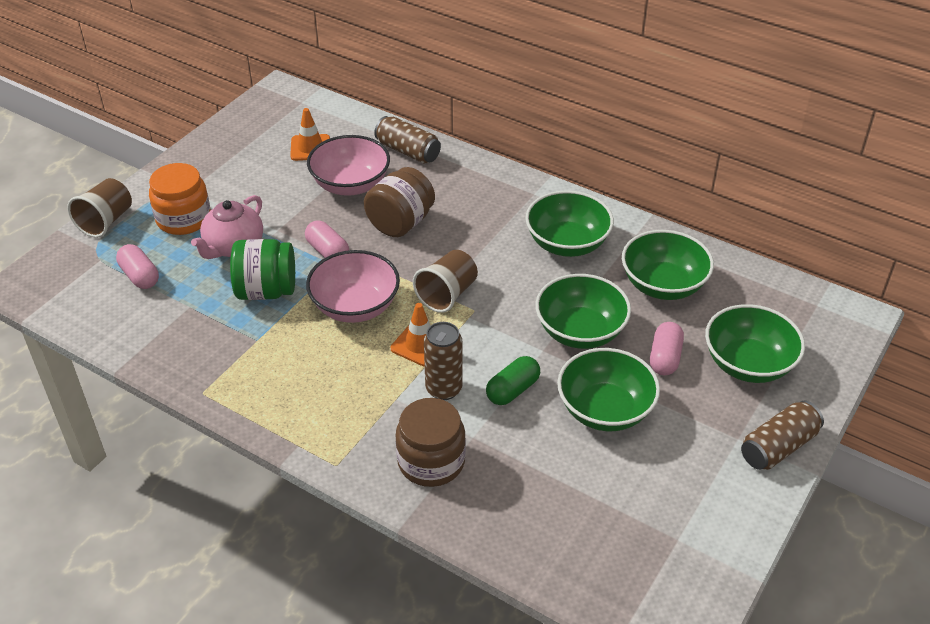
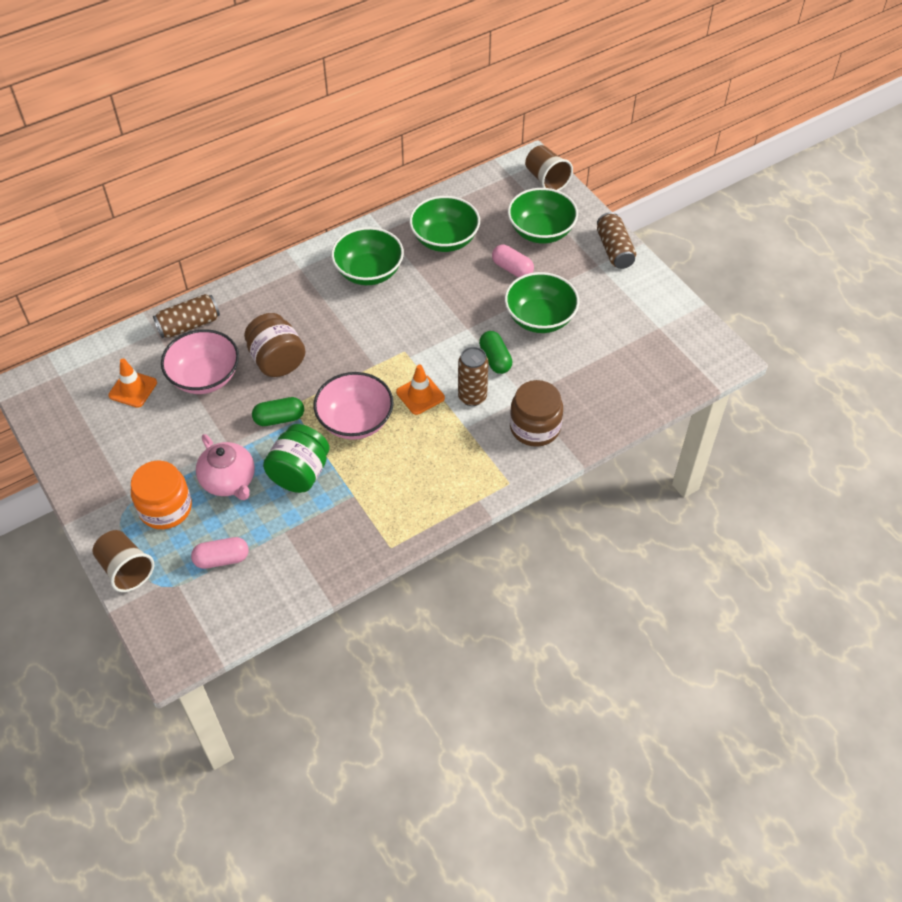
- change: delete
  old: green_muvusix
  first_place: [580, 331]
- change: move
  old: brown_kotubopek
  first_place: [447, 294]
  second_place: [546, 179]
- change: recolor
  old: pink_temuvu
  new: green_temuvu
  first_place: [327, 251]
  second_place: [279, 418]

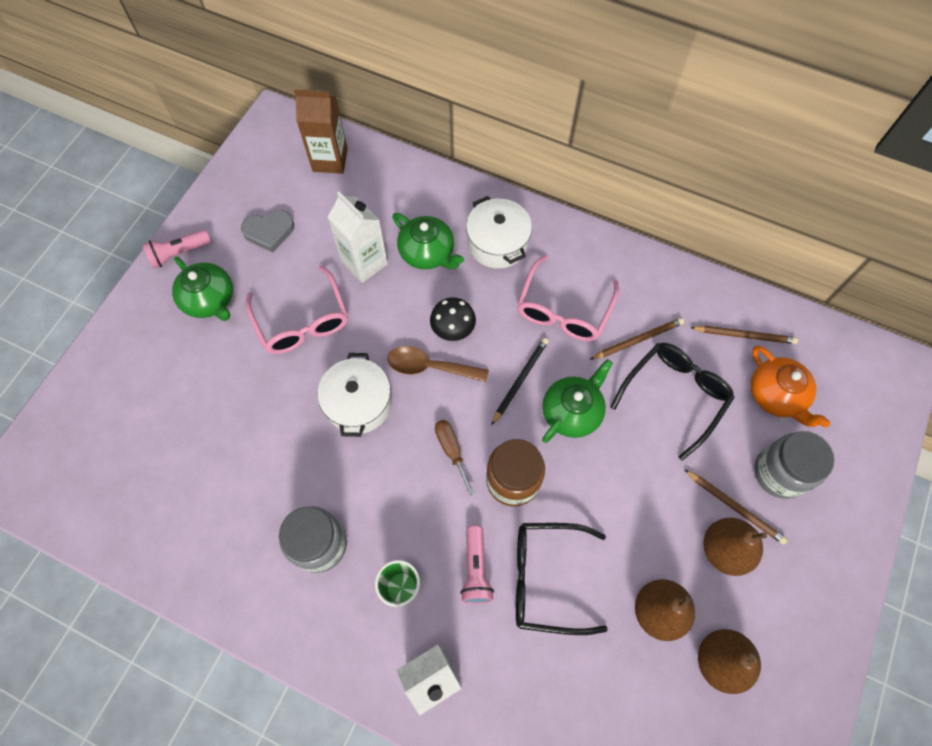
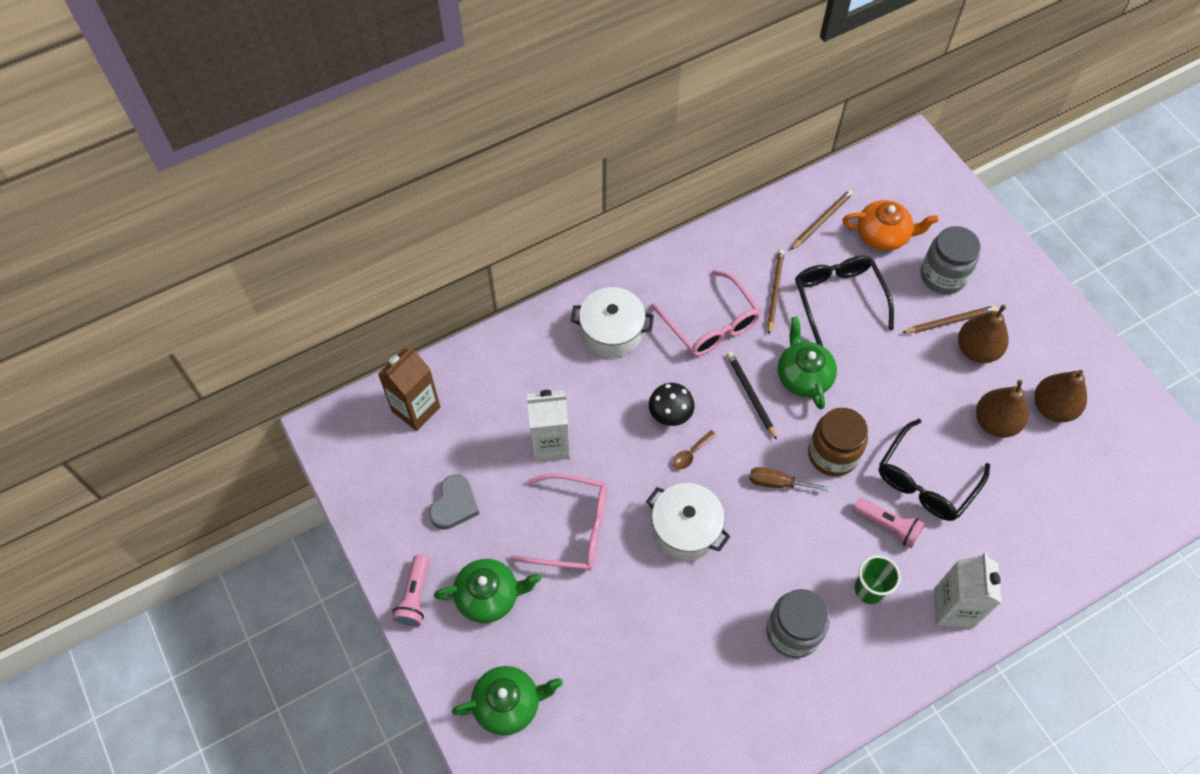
- change: move
  old: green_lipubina
  first_place: [427, 253]
  second_place: [508, 704]
- change: resize
  old: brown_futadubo
  first_place: [430, 367]
  second_place: [691, 454]
  factor: 0.56

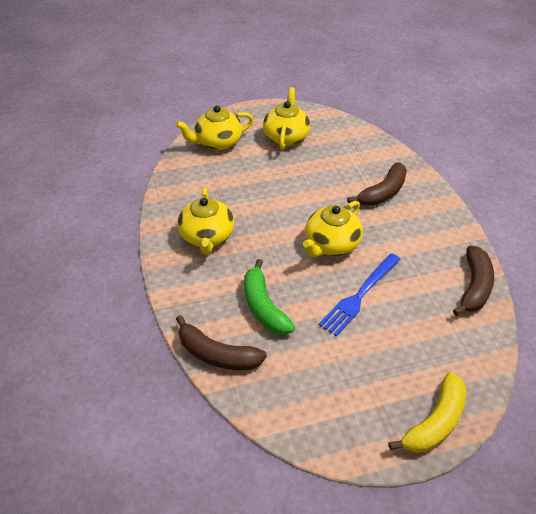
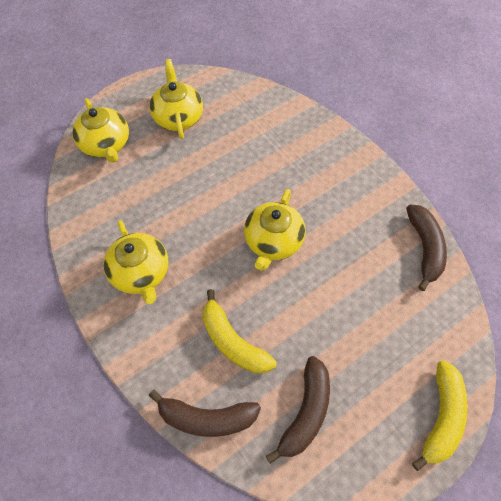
- change: delete
  old: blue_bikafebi
  first_place: [359, 296]
- change: move
  old: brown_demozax
  first_place: [383, 192]
  second_place: [306, 412]
- change: recolor
  old: green_demozax
  new: yellow_demozax
  first_place: [263, 306]
  second_place: [233, 341]
- change: rotate
  old: yellow_lipubina
  first_place: [217, 142]
  second_place: [106, 145]
  degrees: -75

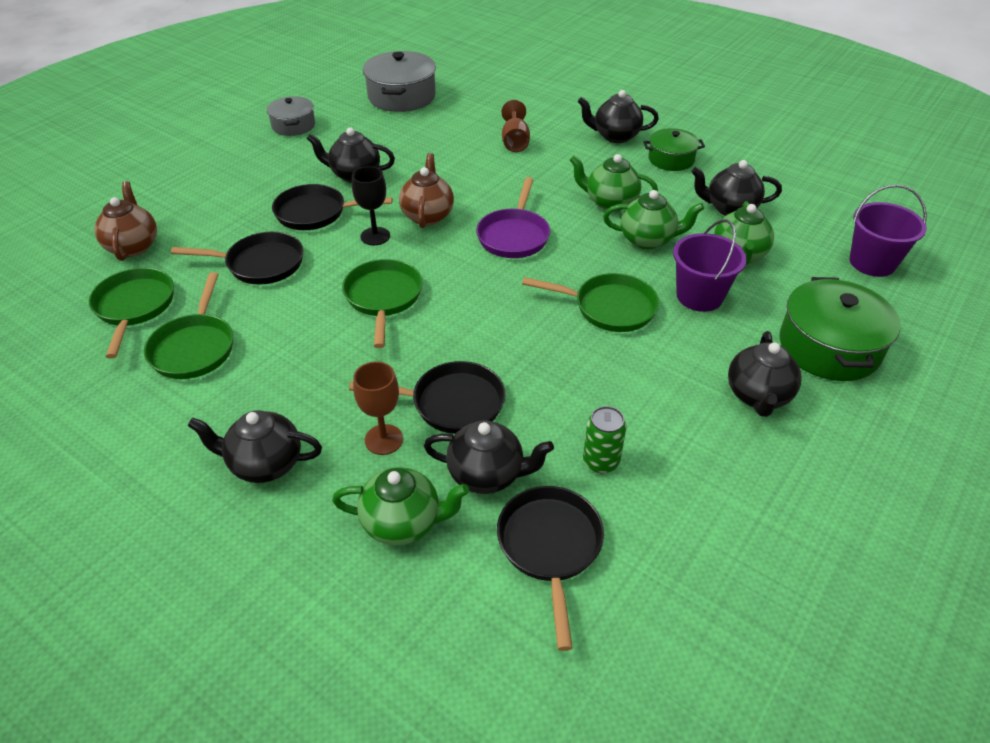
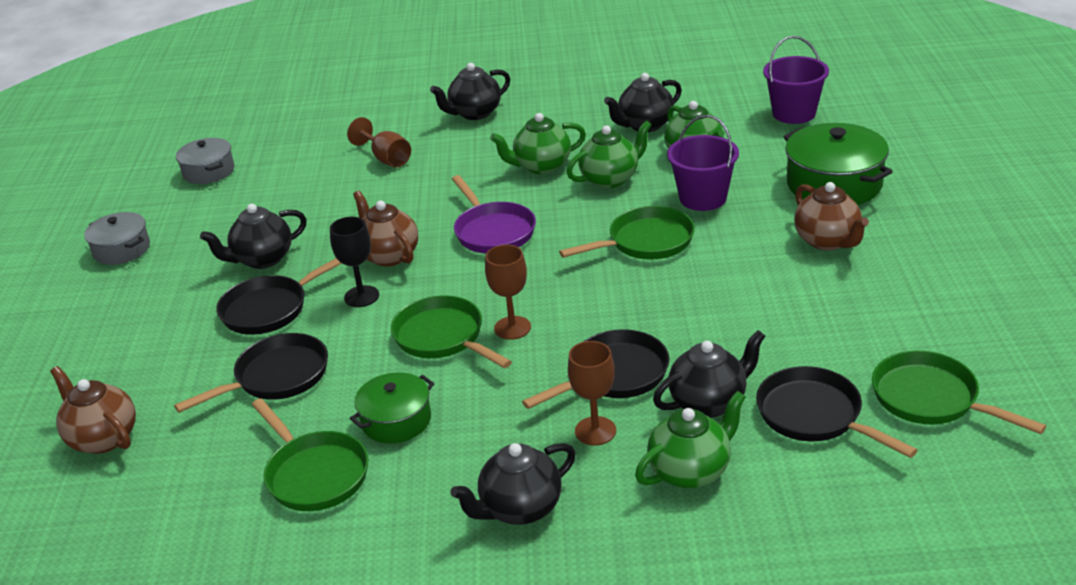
- change: delete
  old: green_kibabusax
  first_place: [601, 461]
- change: insert
  new: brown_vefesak
  second_place: [512, 328]
- change: move
  old: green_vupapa
  first_place: [134, 307]
  second_place: [931, 399]
- change: move
  old: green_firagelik
  first_place: [671, 159]
  second_place: [396, 420]
- change: recolor
  old: black_lipubina
  new: brown_lipubina
  first_place: [757, 396]
  second_place: [827, 241]
- change: resize
  old: grey_firagelik
  first_place: [401, 97]
  second_place: [208, 171]
  factor: 0.61

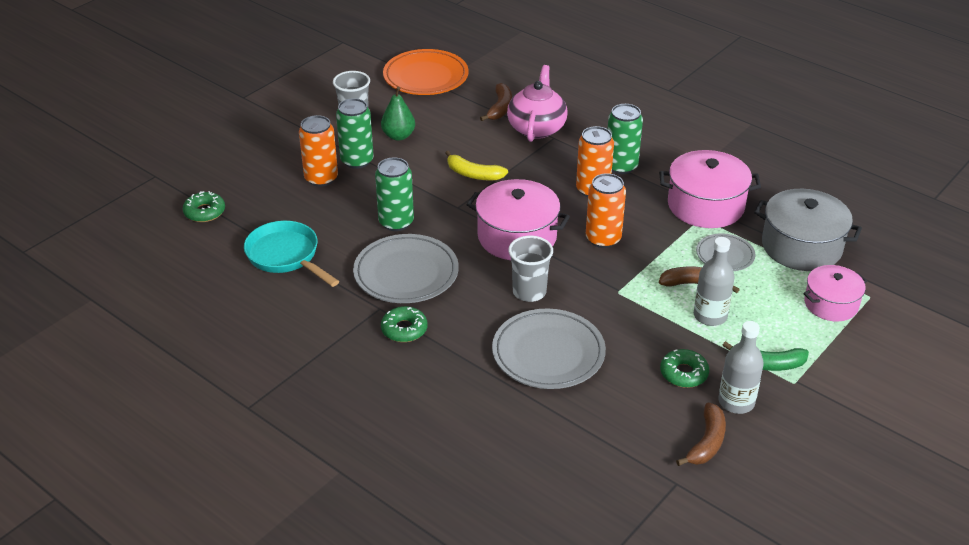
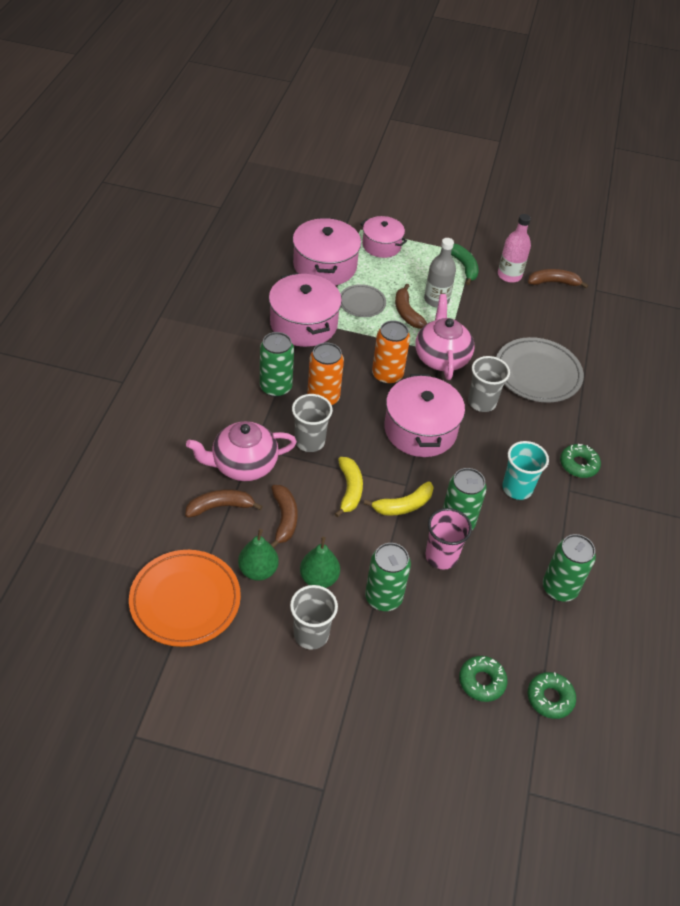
- change: delete
  old: orange_kibabusax
  first_place: [321, 178]
- change: insert
  new: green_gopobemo
  second_place: [258, 570]
- change: insert
  new: brown_demozax
  second_place: [284, 519]
- change: insert
  new: grey_kotubopek
  second_place: [309, 441]
- change: insert
  new: yellow_demozax
  second_place: [403, 505]
- change: insert
  new: pink_lipubina
  second_place: [441, 357]
- change: insert
  new: pink_kotubopek
  second_place: [441, 556]
- change: move
  old: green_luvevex
  first_place: [683, 373]
  second_place: [481, 681]
- change: replace
  old: turquoise_vupapa
  new: green_kibabusax
  first_place: [286, 256]
  second_place: [559, 588]
- change: replace
  old: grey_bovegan
  new: turquoise_kotubopek
  first_place: [406, 273]
  second_place: [517, 488]
- change: recolor
  old: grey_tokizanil
  new: pink_tokizanil
  first_place: [736, 402]
  second_place: [509, 275]
- change: recolor
  old: grey_firagelik
  new: pink_firagelik
  first_place: [801, 246]
  second_place: [325, 266]

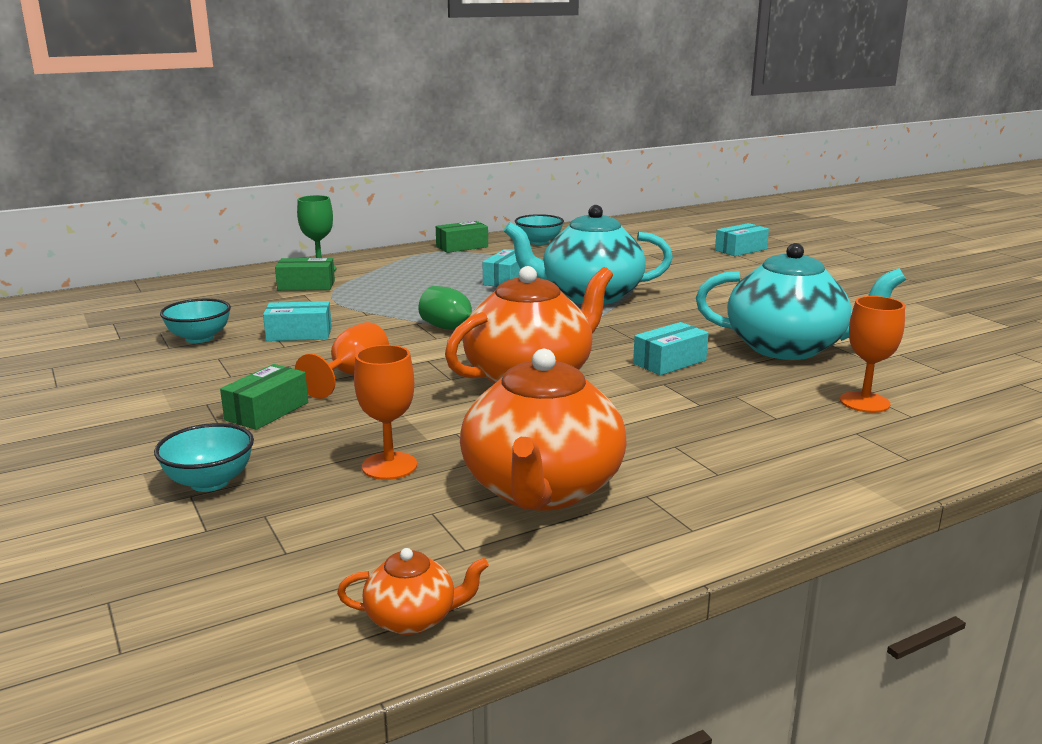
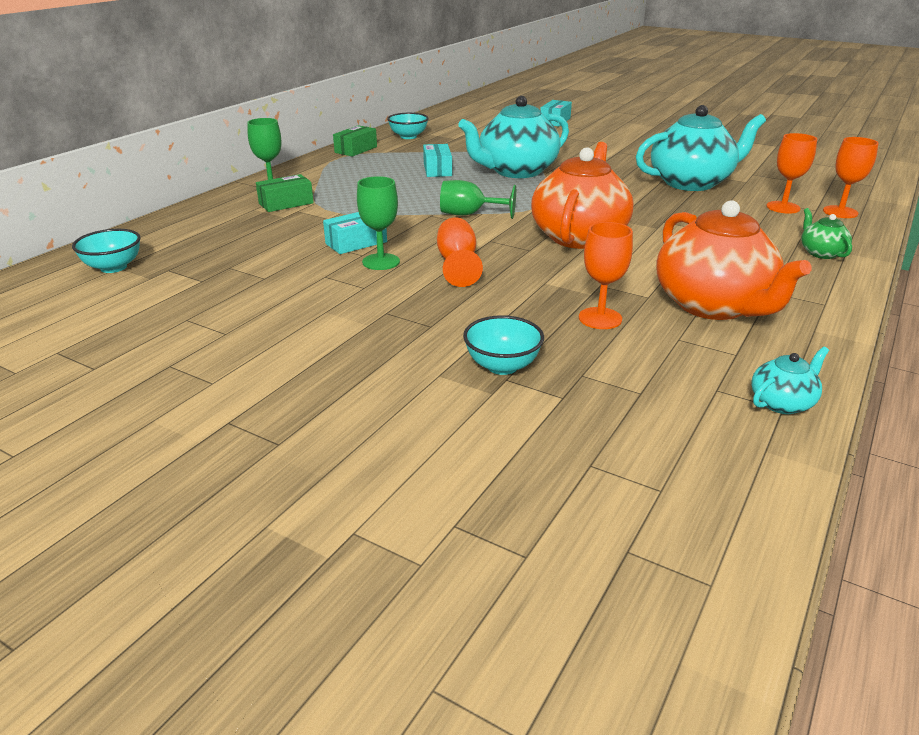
- change: delete
  old: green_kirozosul
  first_place: [267, 411]
- change: delete
  old: turquoise_kirozosul
  first_place: [669, 362]
- change: insert
  new: green_vefesak
  second_place: [381, 262]
- change: insert
  new: green_lipubina
  second_place: [821, 253]
- change: insert
  new: orange_vefesak
  second_place: [840, 212]
- change: move
  old: turquoise_muvusix
  first_place: [199, 338]
  second_place: [113, 267]
- change: recolor
  old: orange_lipubina
  new: turquoise_lipubina
  first_place: [412, 619]
  second_place: [782, 403]

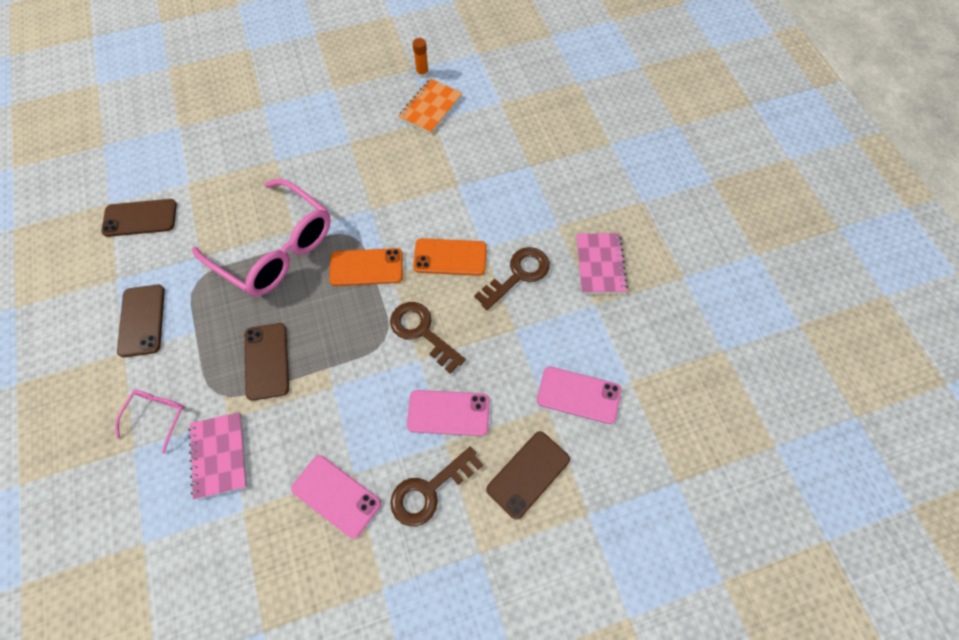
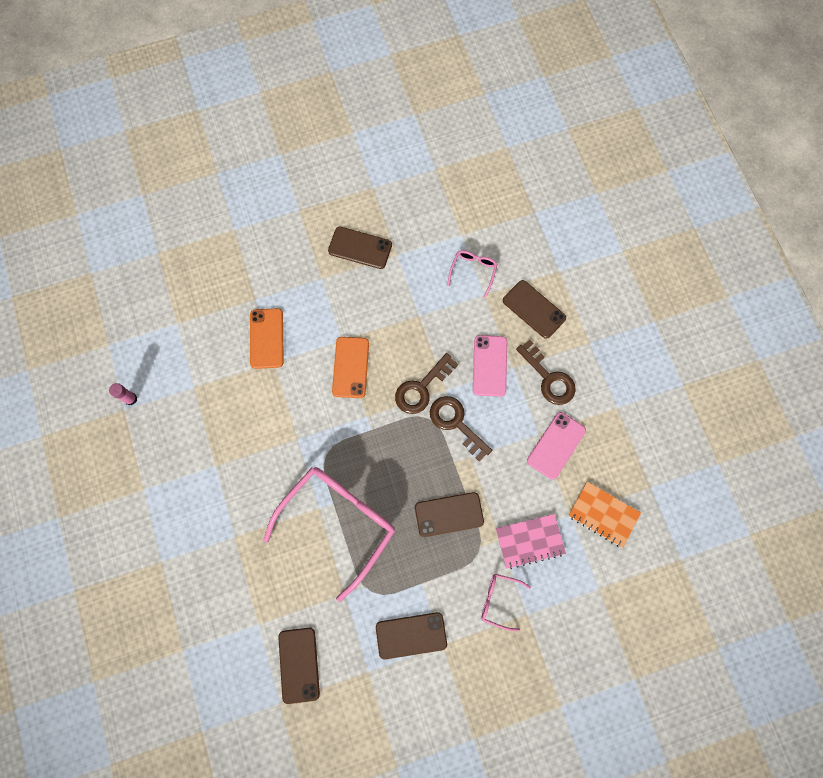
- change: move
  old: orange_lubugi
  first_place: [366, 267]
  second_place: [266, 338]
- change: move
  old: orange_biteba
  first_place: [430, 107]
  second_place: [603, 514]
- change: move
  old: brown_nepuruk
  first_place: [518, 275]
  second_place: [456, 423]
- change: replace
  old: pink_lubugi
  new: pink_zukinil
  first_place: [578, 395]
  second_place: [473, 271]
- change: replace
  old: pink_biteba
  new: brown_lubugi
  first_place: [600, 264]
  second_place: [360, 248]
- change: recolor
  old: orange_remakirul
  new: pink_remakirul
  first_place: [422, 73]
  second_place: [131, 399]

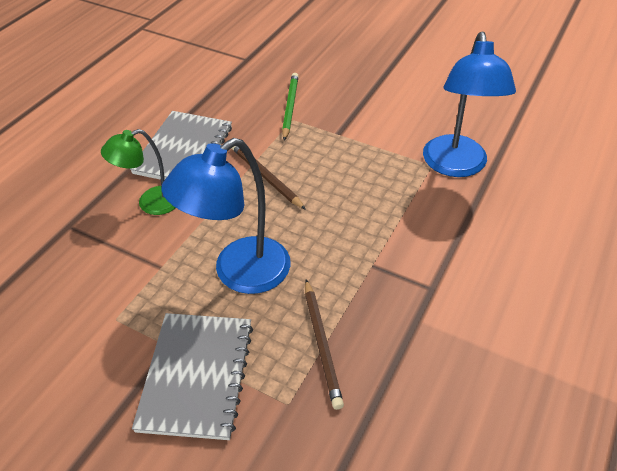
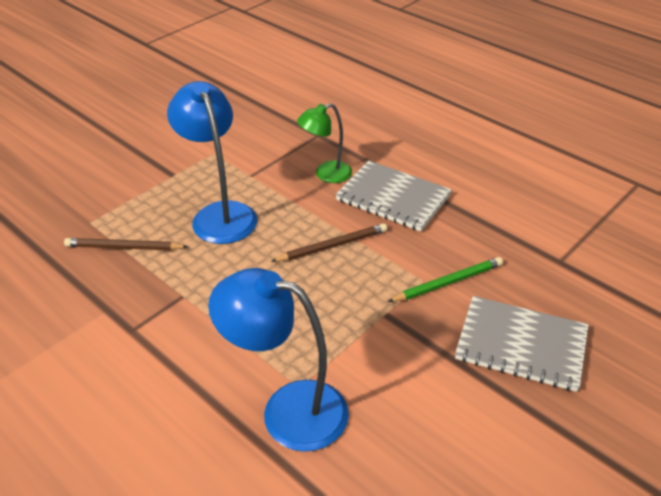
- change: move
  old: grey_biteba
  first_place: [197, 376]
  second_place: [521, 345]
- change: rotate
  old: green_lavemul
  first_place: [150, 203]
  second_place: [326, 174]
  degrees: -105
- change: rotate
  old: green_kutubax
  first_place: [290, 107]
  second_place: [447, 282]
  degrees: -45

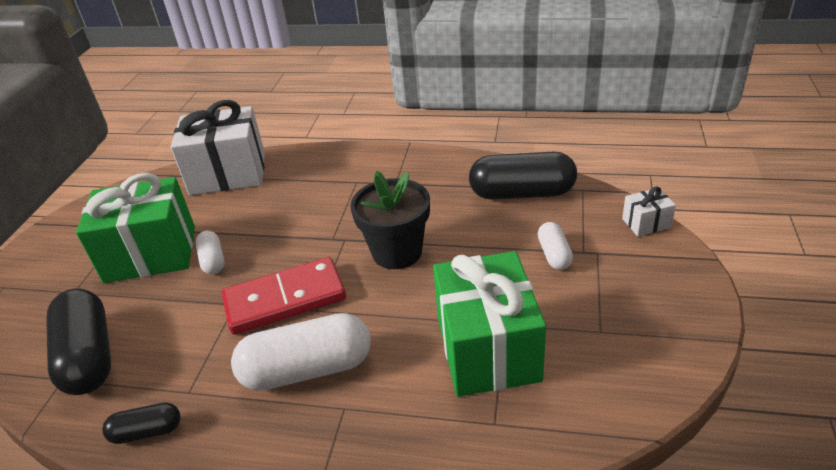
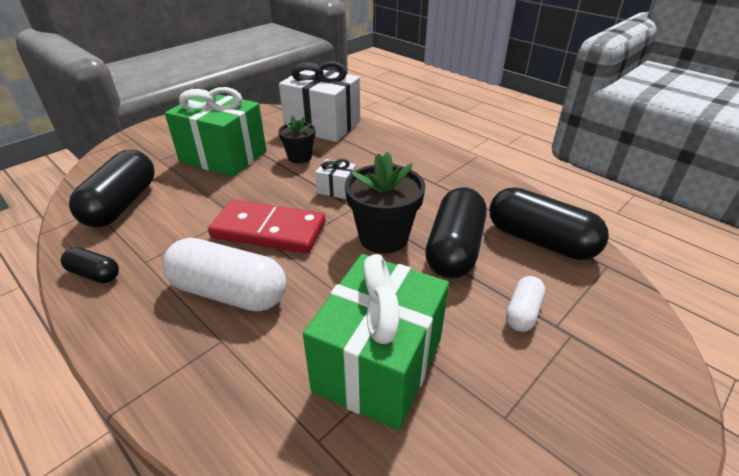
- change: delete
  old: white_temuvu
  first_place: [213, 260]
- change: insert
  new: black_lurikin
  second_place: [299, 157]
- change: insert
  new: black_temuvu
  second_place: [454, 249]
- change: move
  old: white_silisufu
  first_place: [646, 223]
  second_place: [336, 189]

